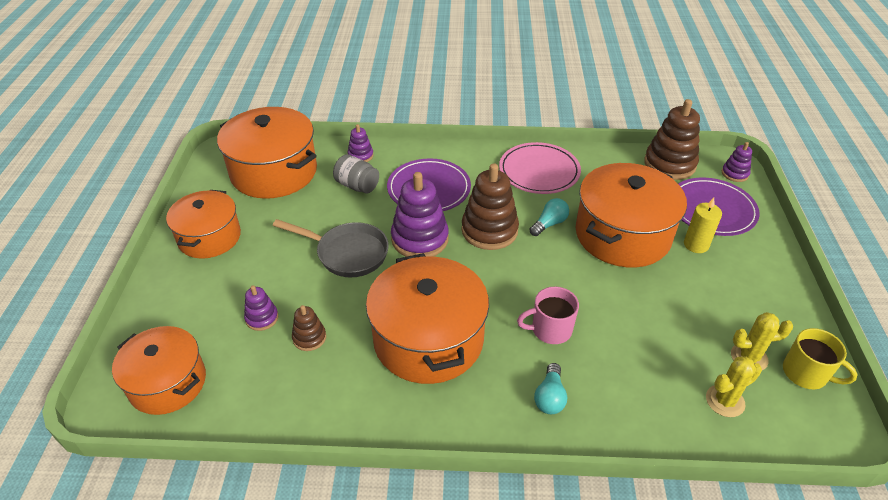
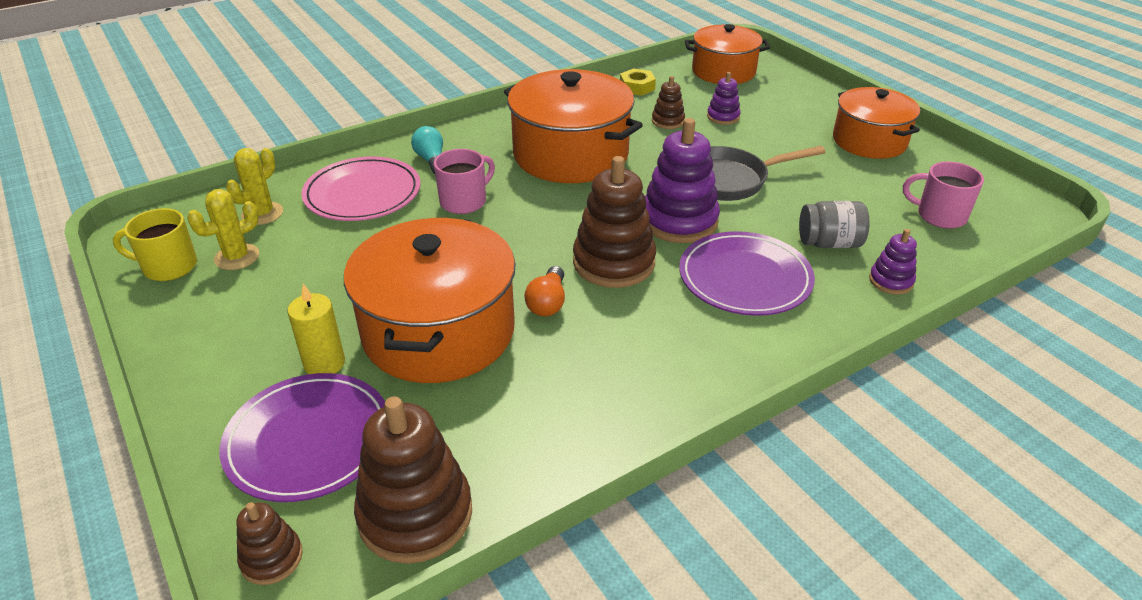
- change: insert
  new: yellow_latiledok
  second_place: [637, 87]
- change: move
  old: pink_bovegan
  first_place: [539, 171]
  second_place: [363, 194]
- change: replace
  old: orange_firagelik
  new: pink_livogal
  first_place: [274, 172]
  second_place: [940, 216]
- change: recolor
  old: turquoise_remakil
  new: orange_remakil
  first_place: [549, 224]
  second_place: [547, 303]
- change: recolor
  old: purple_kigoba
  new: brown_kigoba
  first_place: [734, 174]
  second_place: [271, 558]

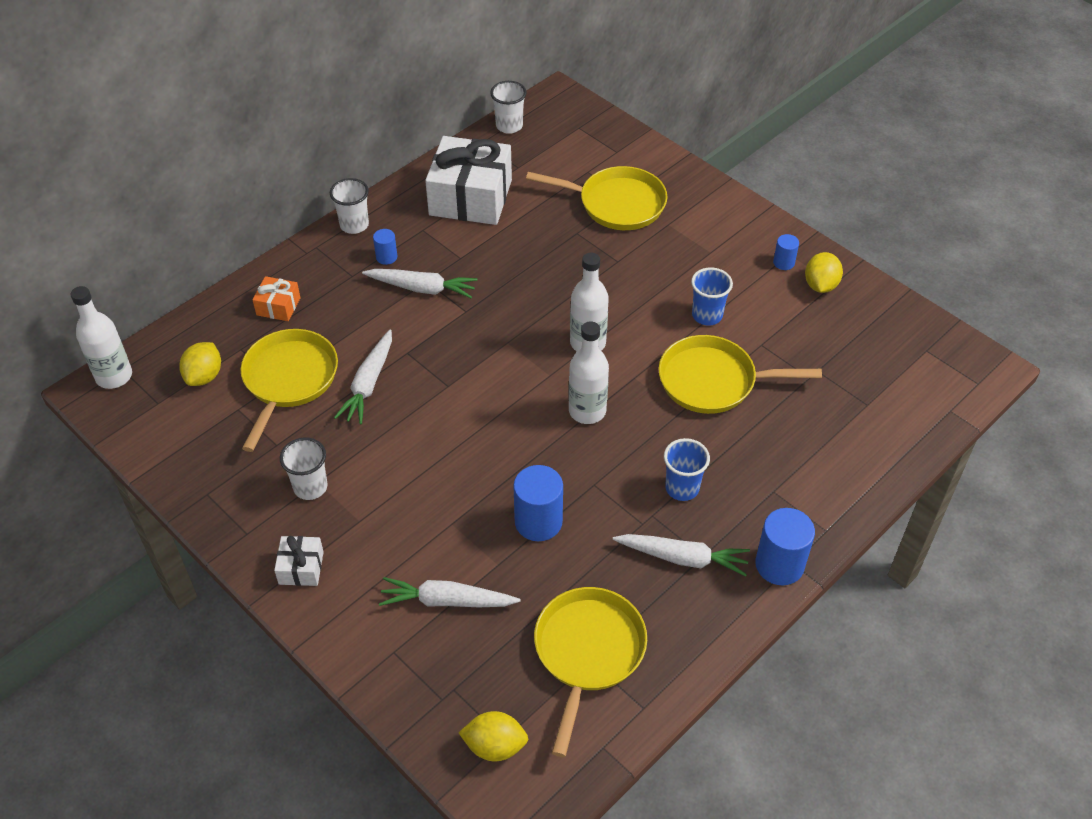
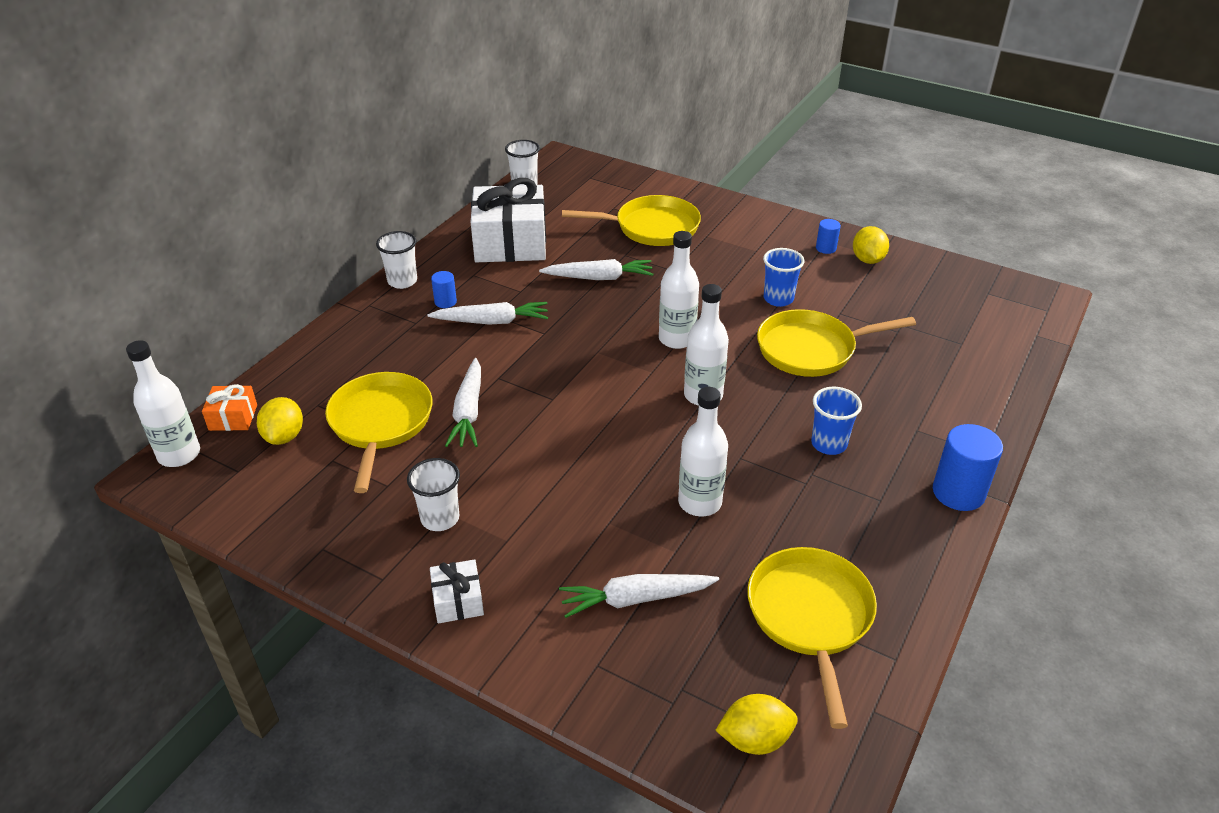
- change: move
  old: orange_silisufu
  first_place: [278, 306]
  second_place: [233, 417]
- change: move
  old: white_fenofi
  first_place: [683, 558]
  second_place: [599, 278]
- change: replace
  old: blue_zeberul
  new: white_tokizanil
  first_place: [538, 522]
  second_place: [700, 502]

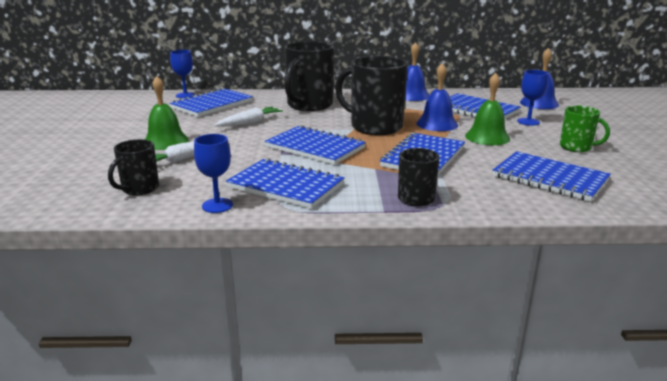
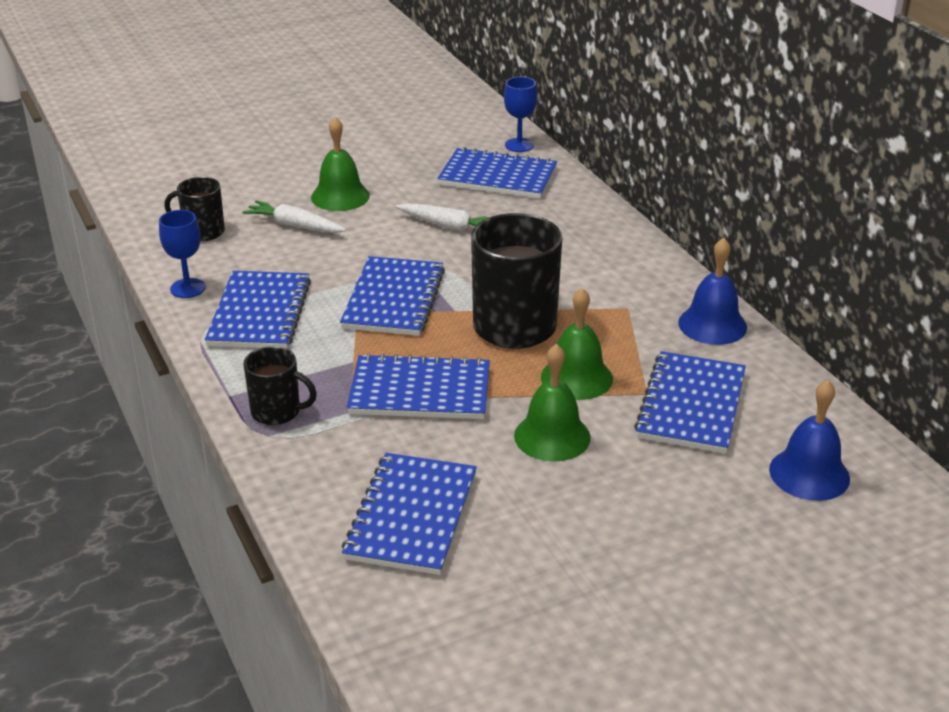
- change: delete
  old: black_livogal
  first_place: [309, 105]
- change: delete
  old: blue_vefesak
  first_place: [528, 122]
- change: delete
  old: green_livogal
  first_place: [576, 147]
- change: recolor
  old: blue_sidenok
  new: green_sidenok
  first_place: [437, 124]
  second_place: [576, 377]

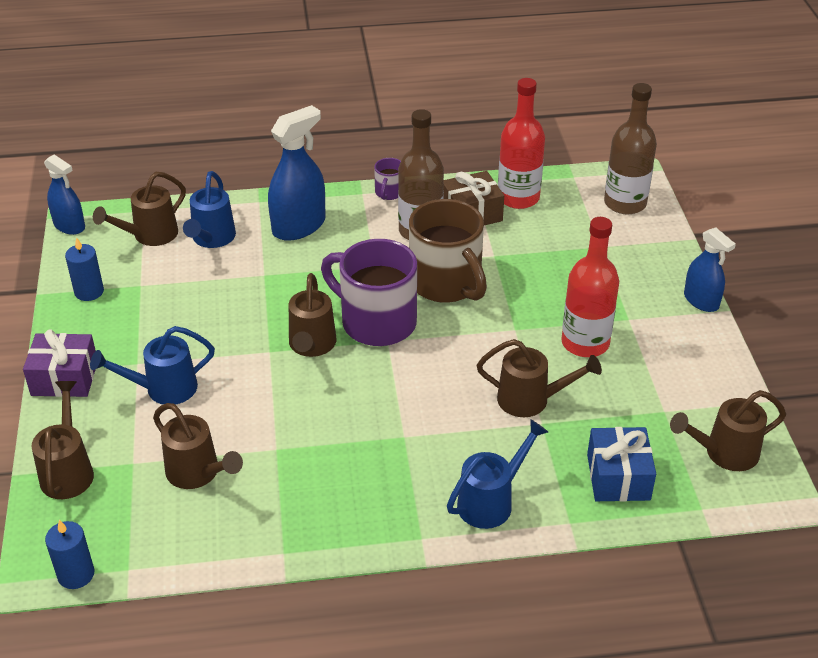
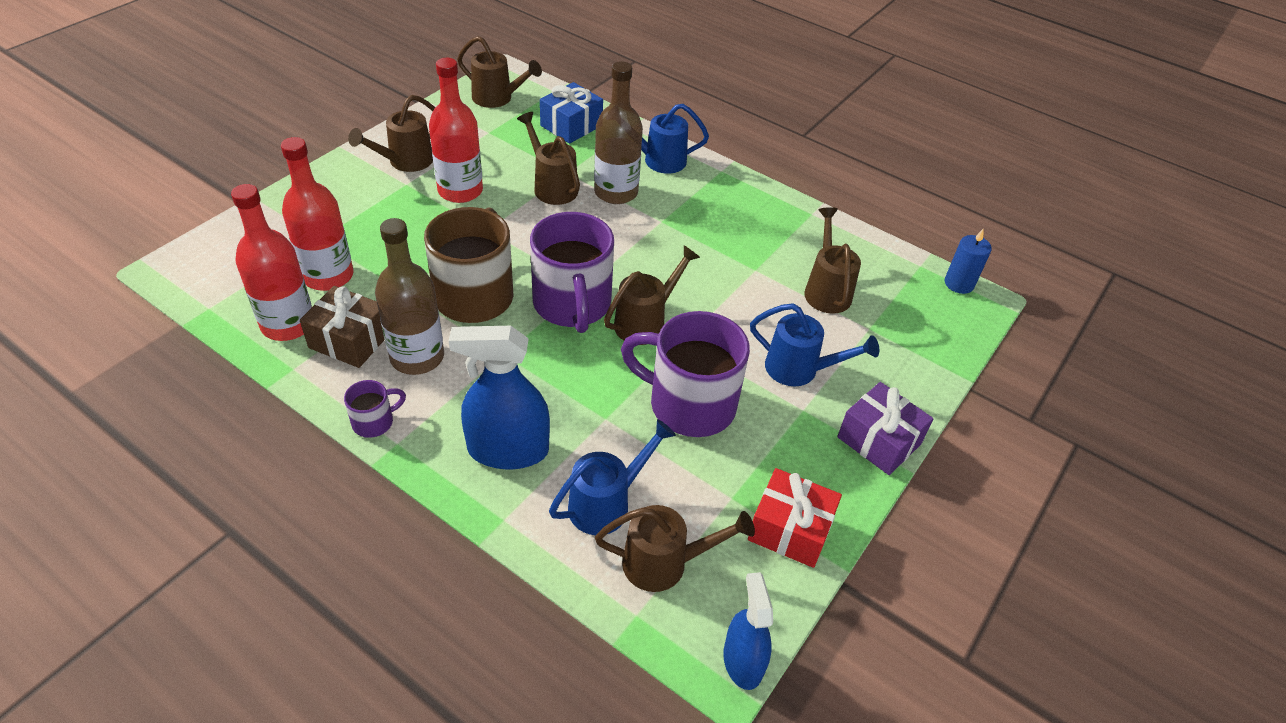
- change: delete
  old: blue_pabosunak
  first_place: [701, 301]
- change: insert
  new: red_tokizanil
  second_place: [328, 276]
- change: insert
  new: purple_livogal
  second_place: [688, 404]
- change: move
  old: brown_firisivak
  first_place: [68, 471]
  second_place: [405, 162]
- change: move
  old: brown_tokizanil
  first_place: [625, 203]
  second_place: [616, 192]
- change: replace
  old: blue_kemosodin
  new: red_silisufu
  first_place: [89, 291]
  second_place: [790, 529]

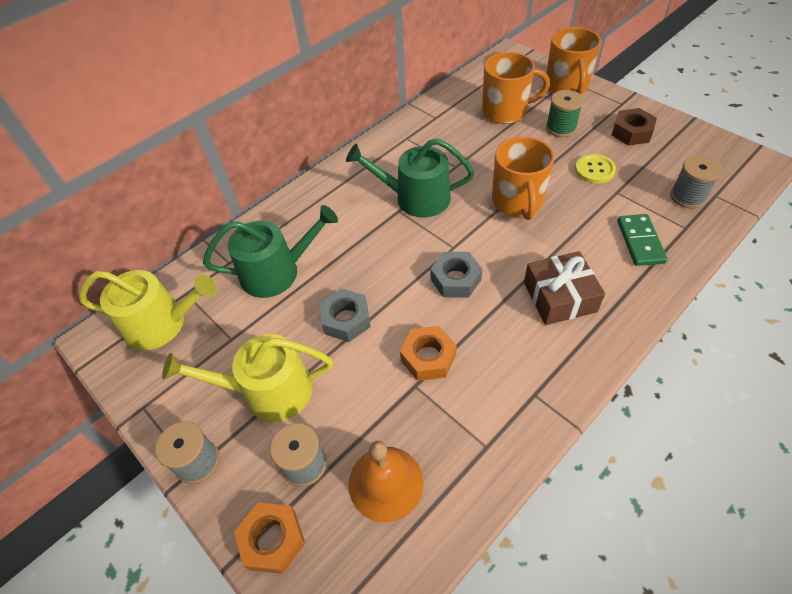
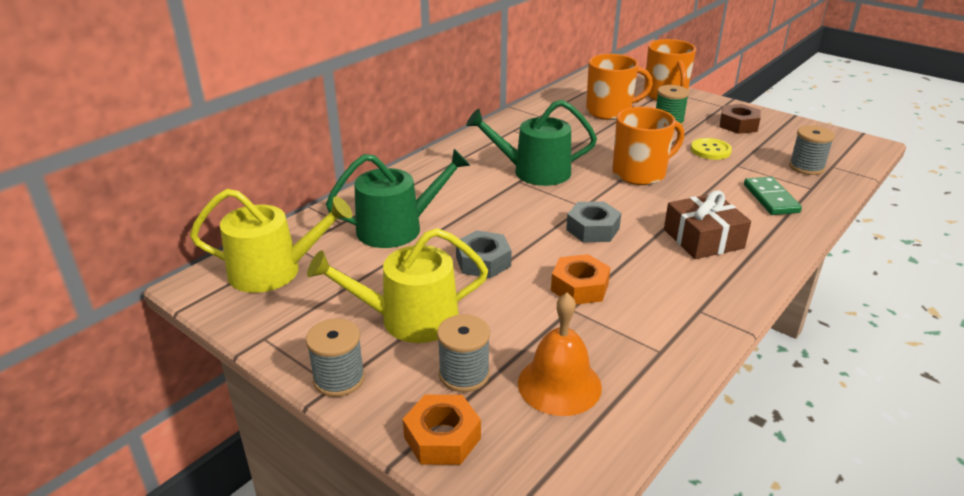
- change: rotate
  old: orange_livogal
  first_place: [517, 202]
  second_place: [640, 173]
  degrees: -105

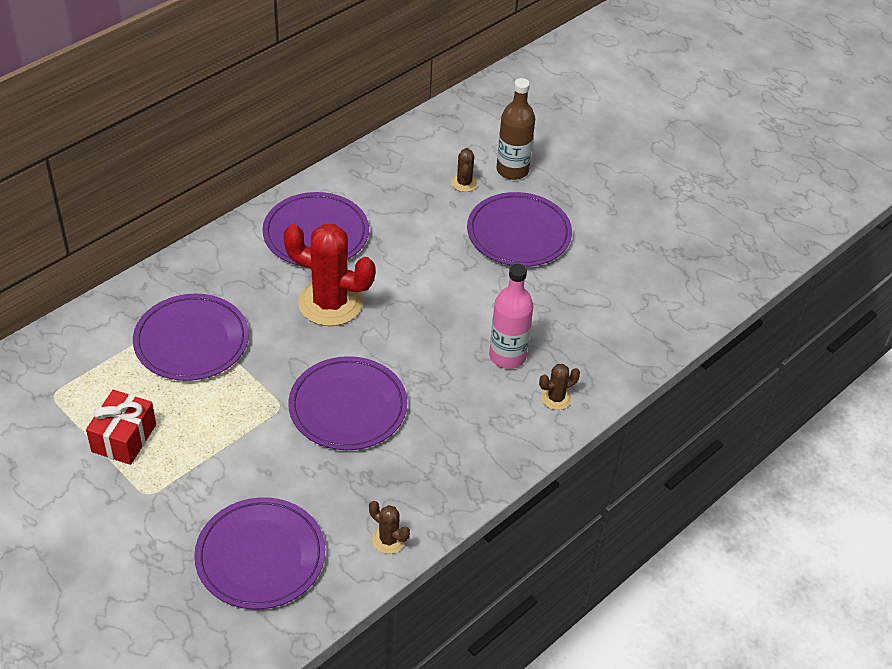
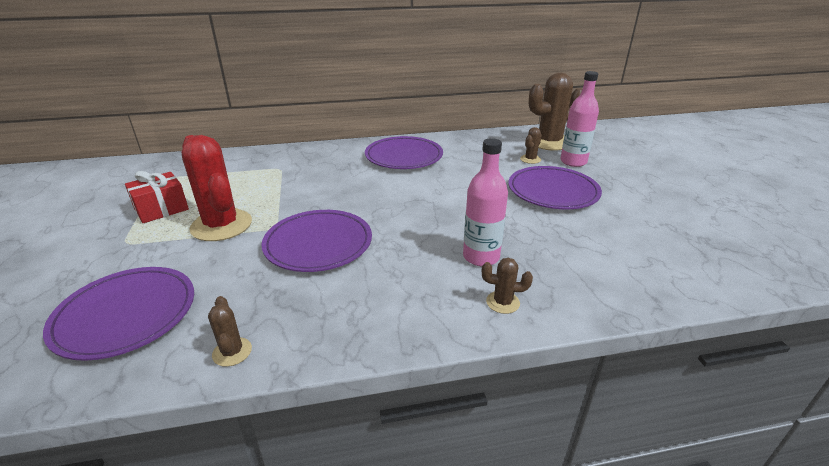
- change: delete
  old: purple_bovegan
  first_place: [191, 341]
- change: insert
  new: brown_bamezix
  second_place: [549, 142]
- change: move
  old: red_bamezix
  first_place: [330, 303]
  second_place: [221, 225]
- change: recolor
  old: brown_tokizanil
  new: pink_tokizanil
  first_place: [512, 170]
  second_place: [573, 162]

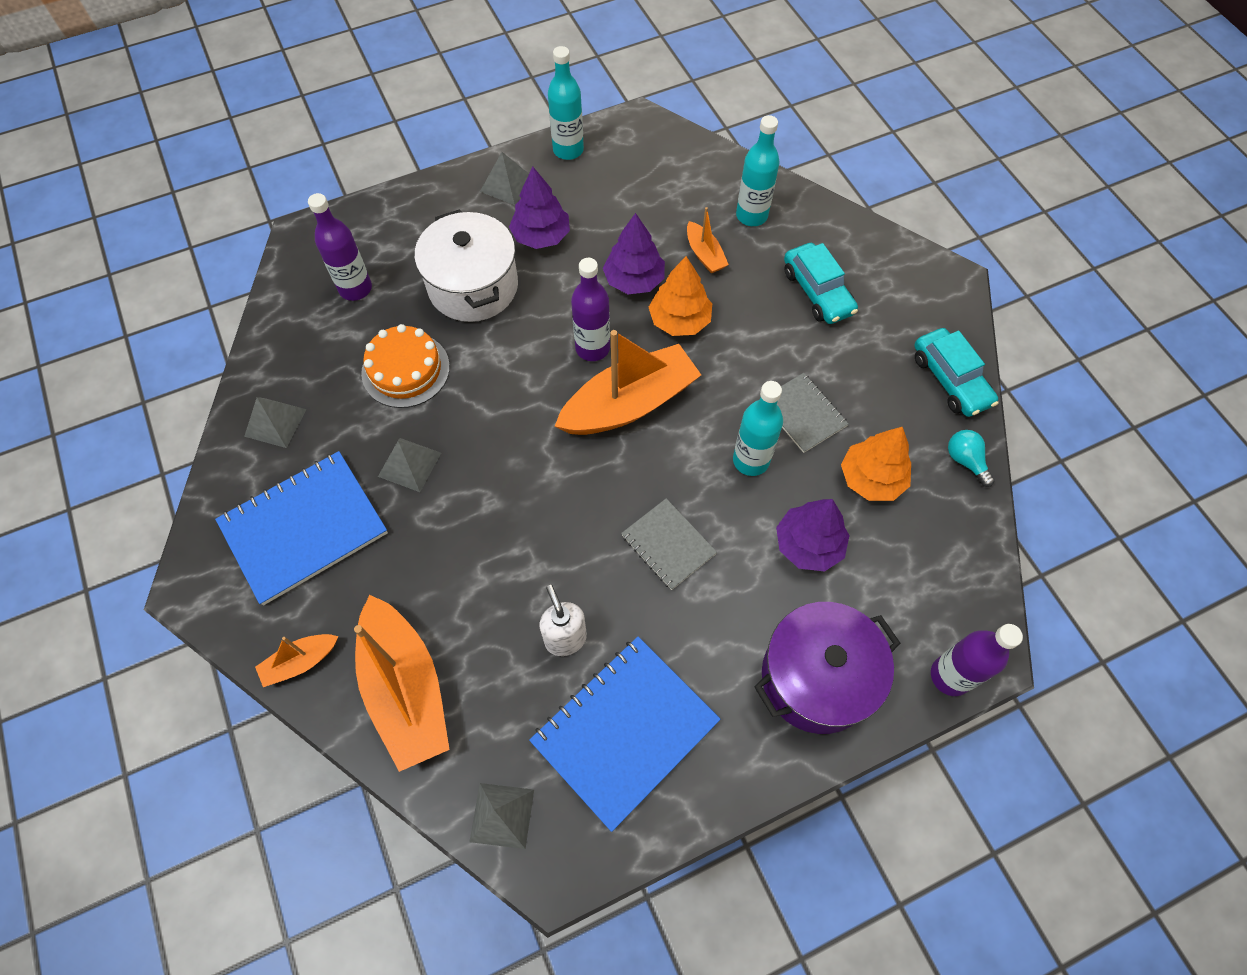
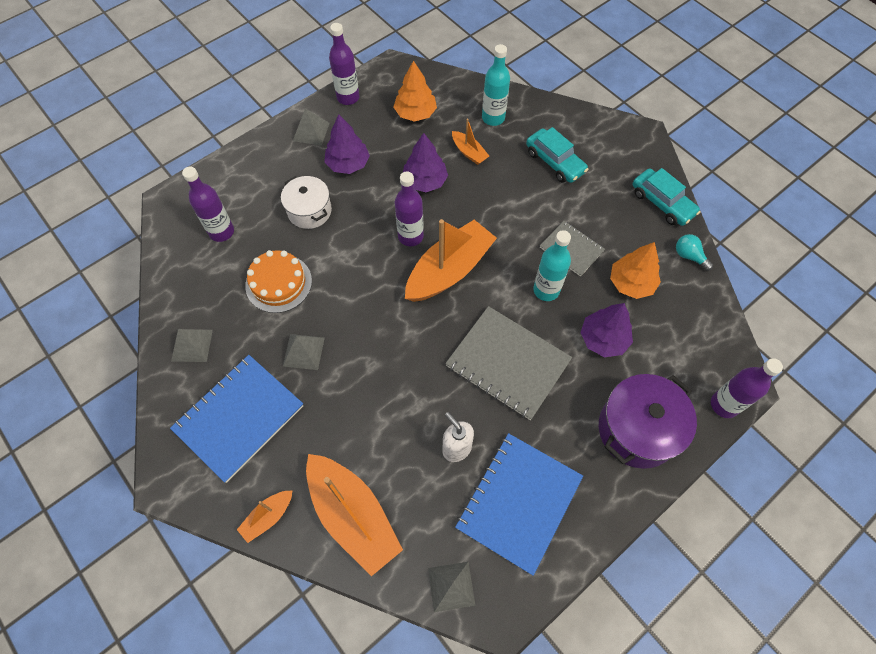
- change: move
  old: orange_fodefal
  first_place: [679, 320]
  second_place: [415, 113]
- change: recolor
  old: turquoise_tokizanil
  new: purple_tokizanil
  first_place: [568, 150]
  second_place: [348, 97]
- change: resize
  old: white_firagelik
  first_place: [473, 286]
  second_place: [309, 211]
  factor: 0.65
- change: resize
  old: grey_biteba
  first_place: [668, 545]
  second_place: [508, 363]
  factor: 1.78

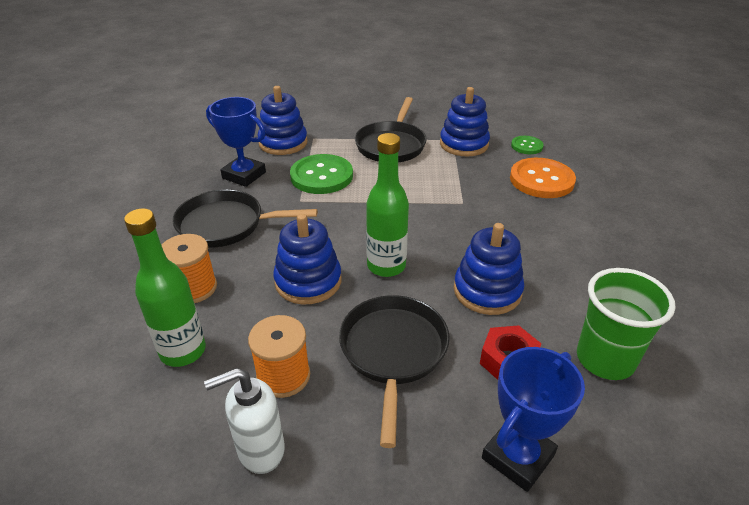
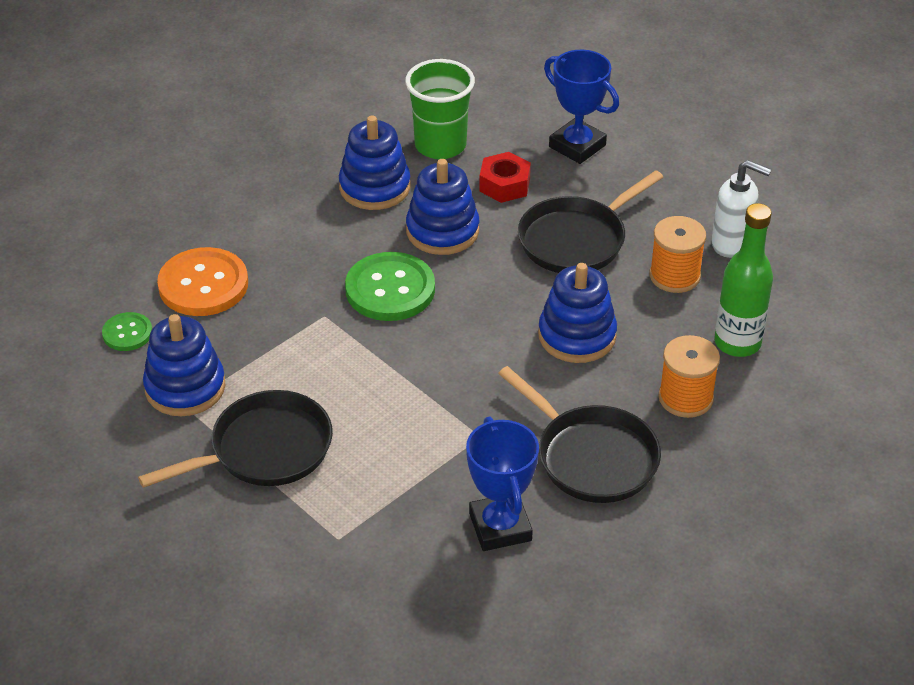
- change: delete
  old: green_tokizanil
  first_place: [386, 266]
- change: move
  old: blue_kigoba
  first_place: [283, 143]
  second_place: [375, 187]
- change: move
  old: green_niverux
  first_place: [321, 176]
  second_place: [390, 289]
- change: rotate
  old: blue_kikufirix
  first_place: [517, 457]
  second_place: [577, 146]
  degrees: 45

